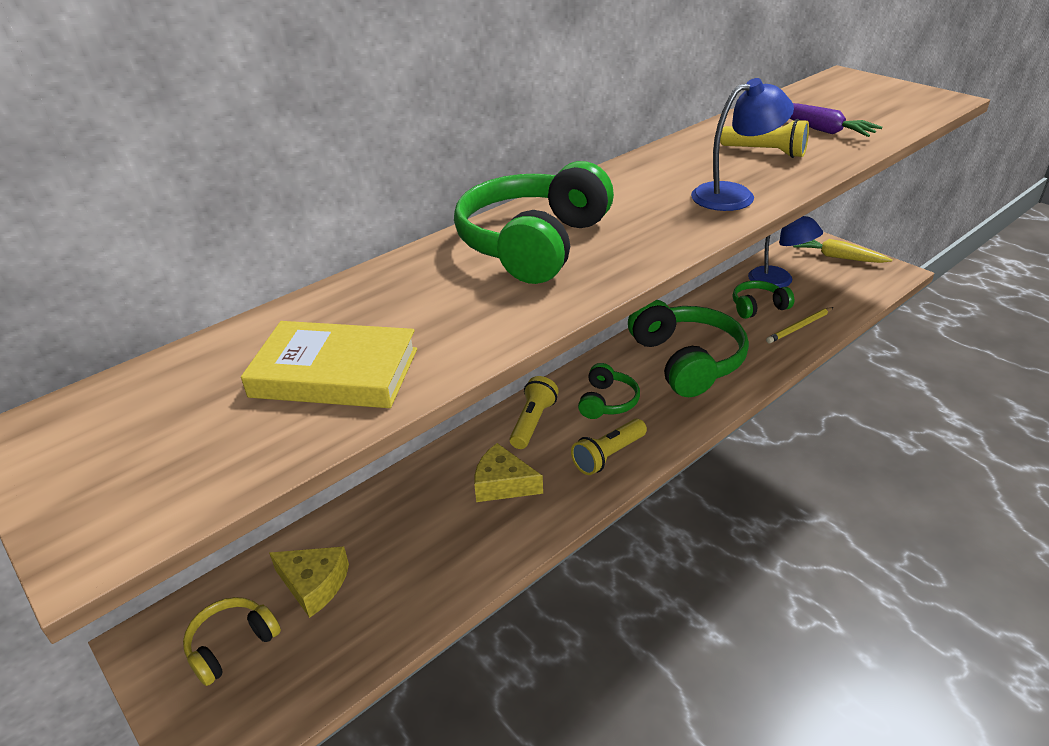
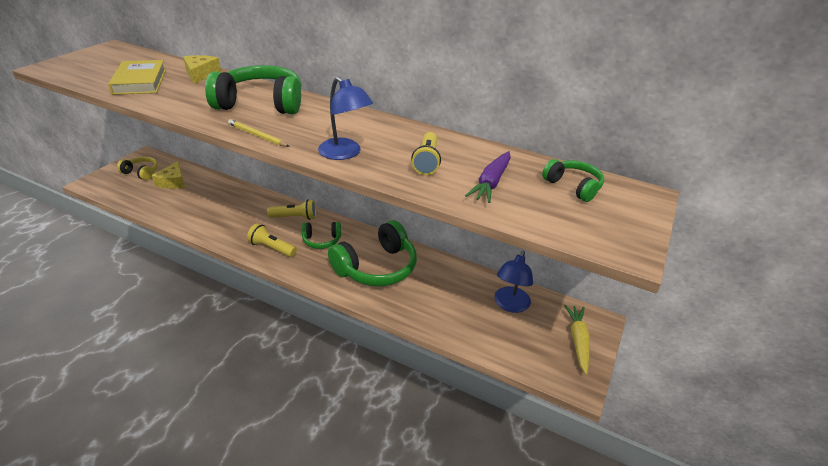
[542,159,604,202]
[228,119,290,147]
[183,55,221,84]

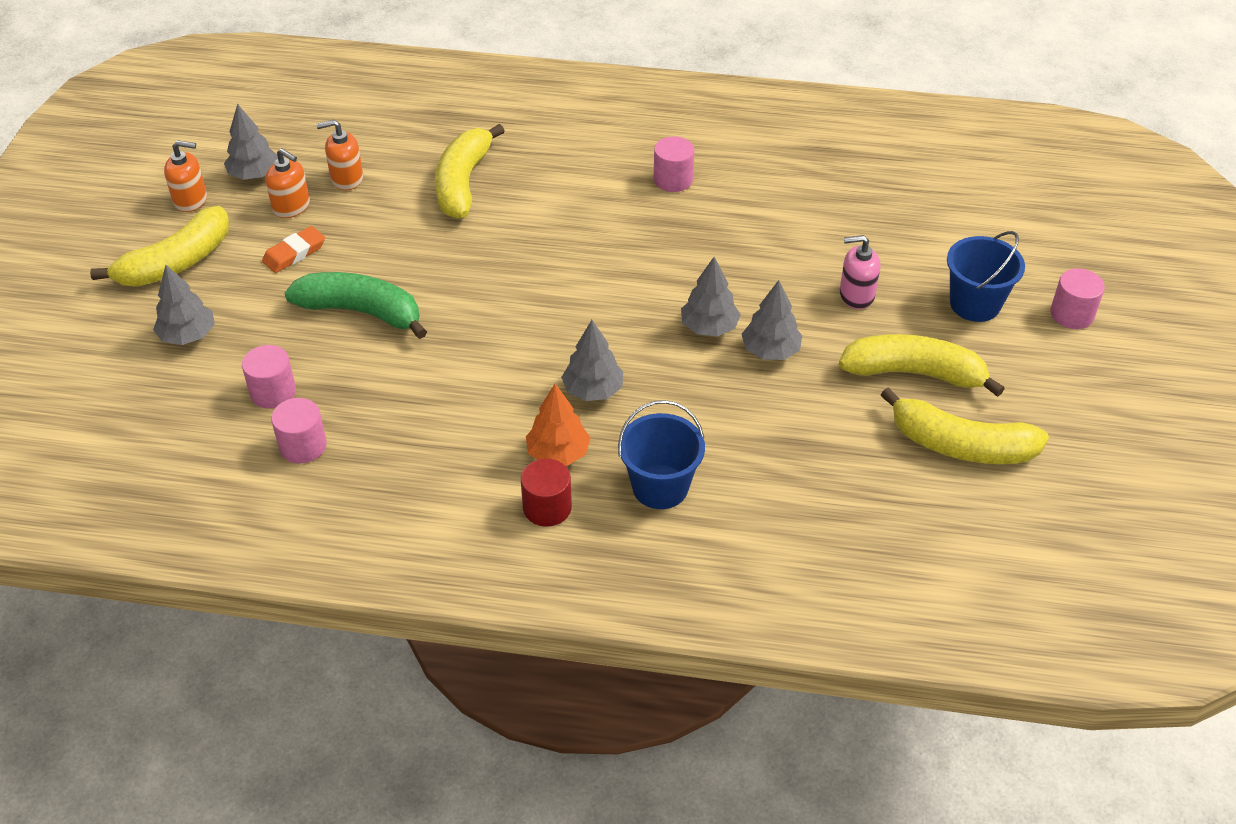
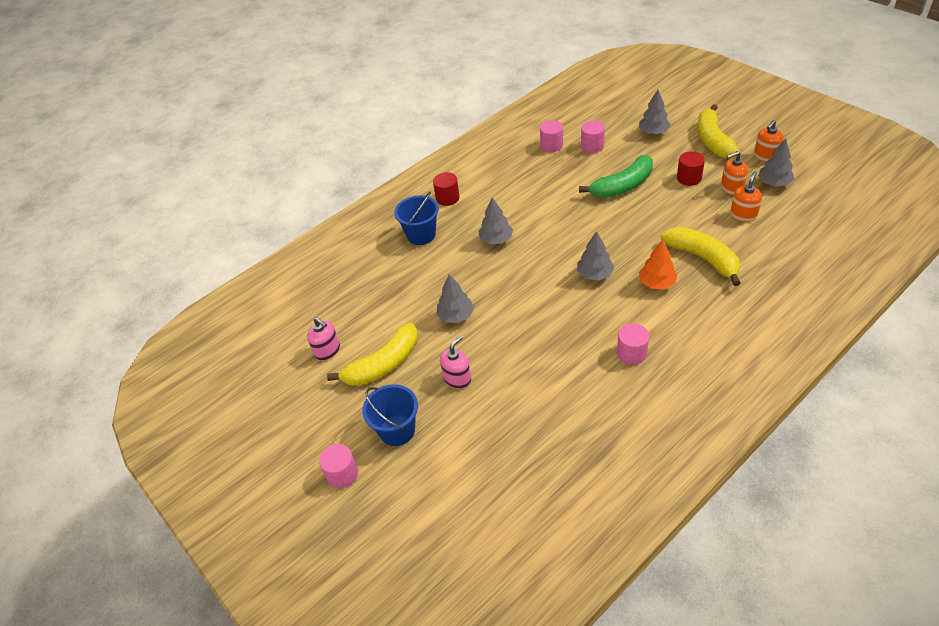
[677,151,705,186]
[577,231,614,281]
[639,239,678,289]
[307,318,340,361]

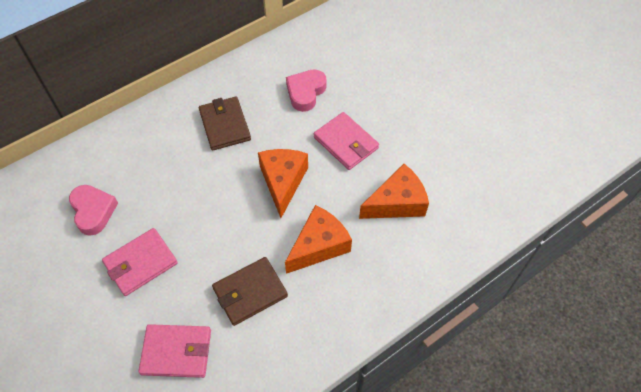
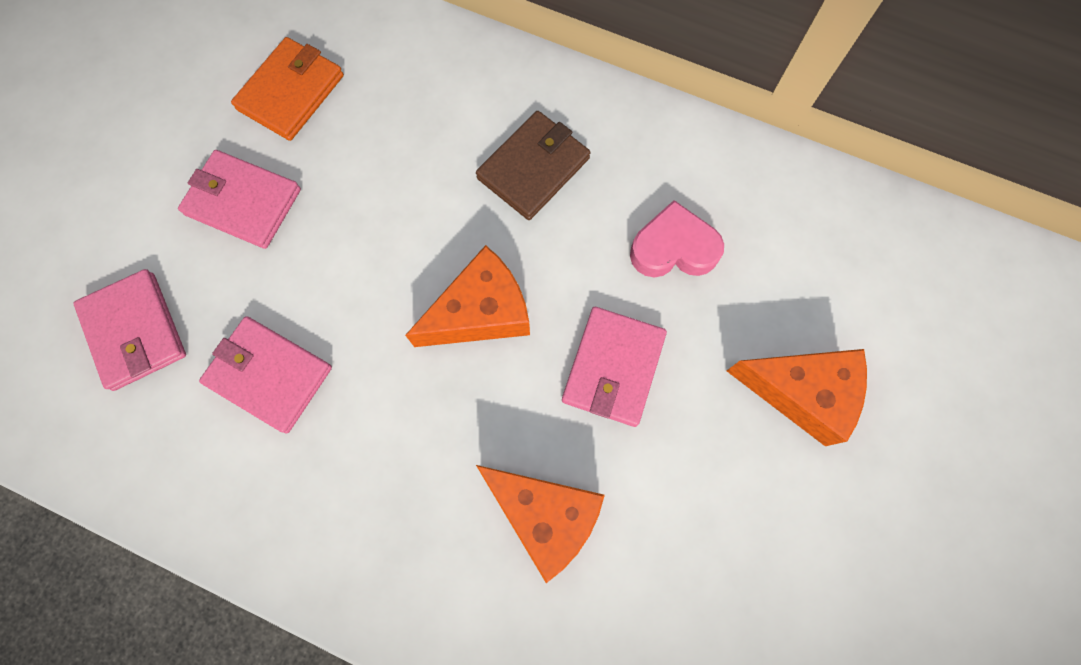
[231,37,344,141]
[727,349,867,446]
[199,316,332,434]

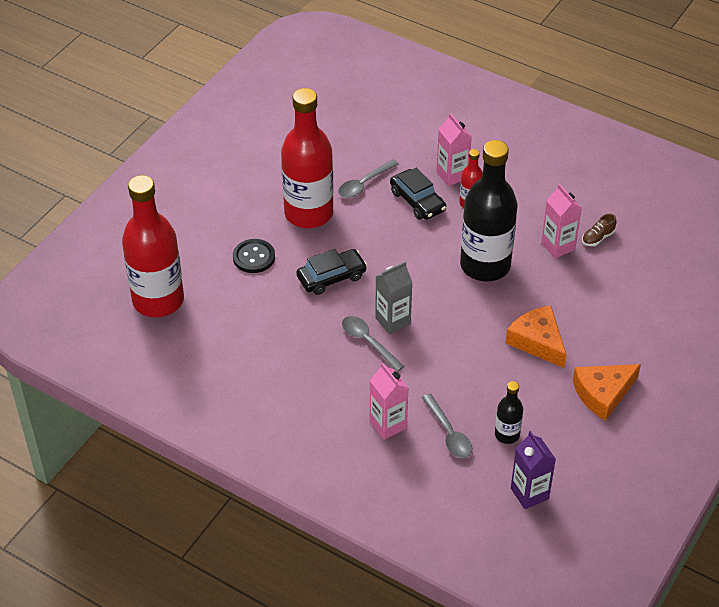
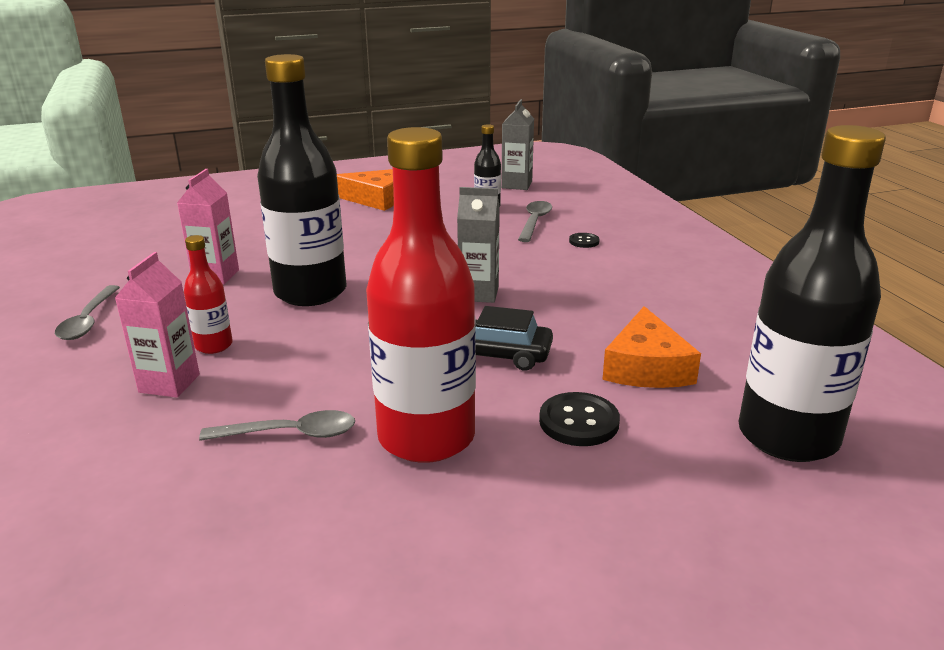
[390,167,446,220] (first image)
[738,125,886,462]
[582,214,617,246] (first image)
[602,306,701,388]
[55,285,120,340]
[569,233,600,248]
[501,99,534,190]

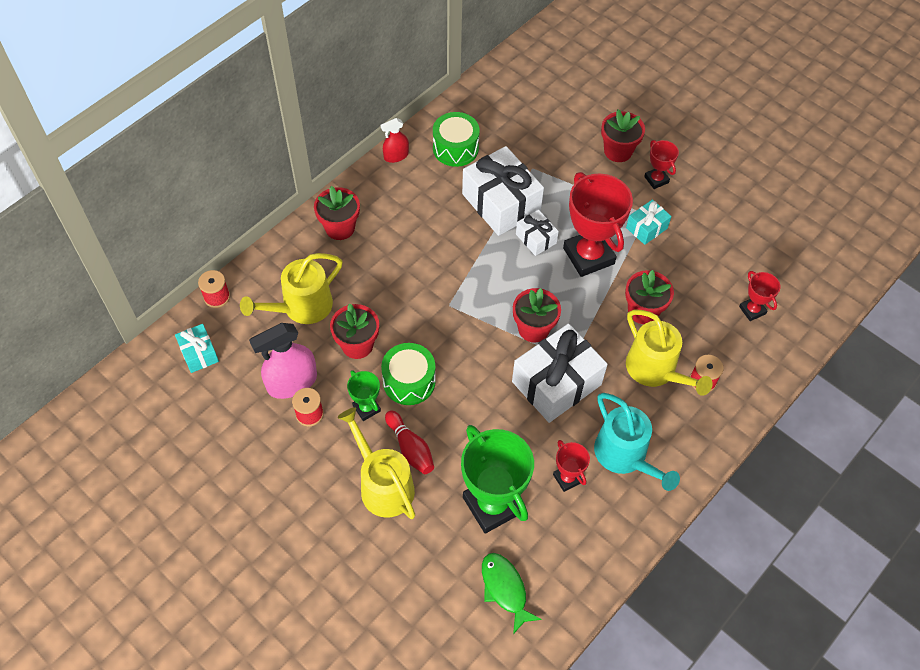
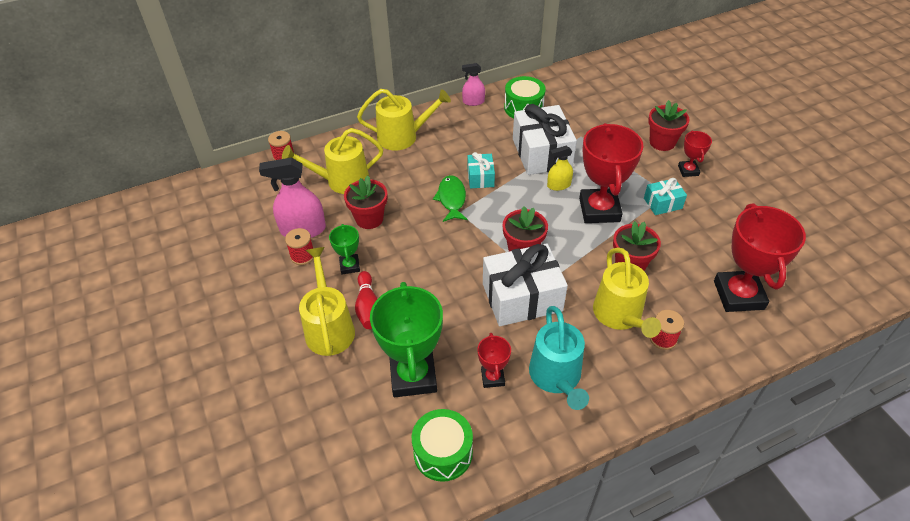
[462,63,485,106]
[357,89,451,150]
[547,146,573,191]
[714,203,806,312]
[468,152,495,188]
[412,409,473,482]
[433,175,468,222]

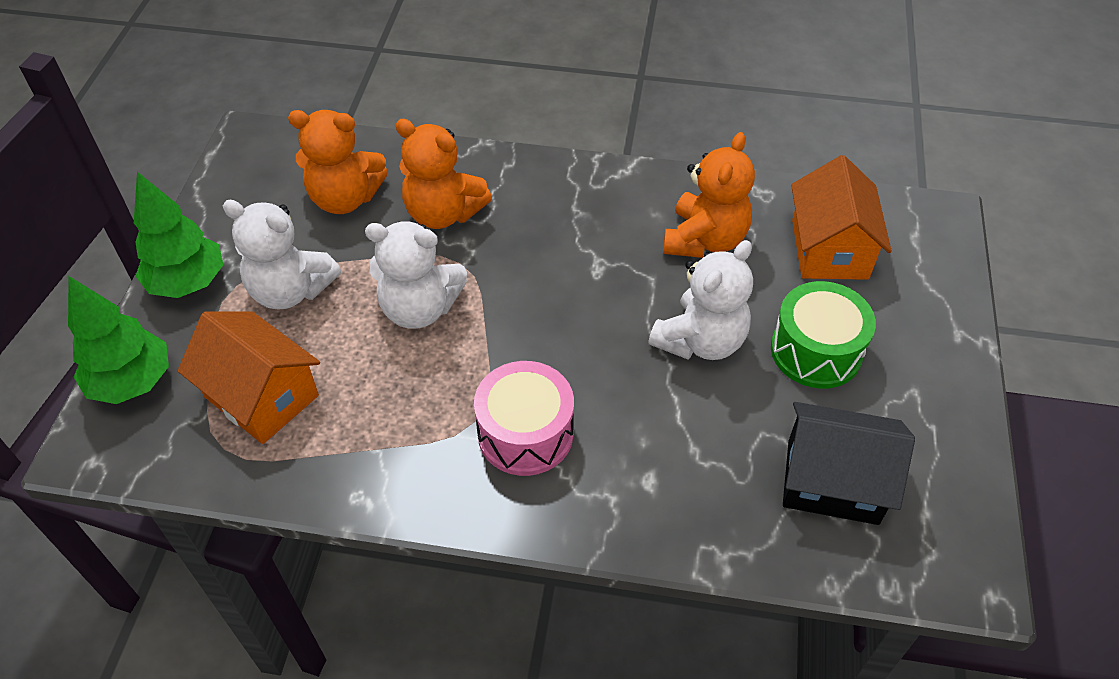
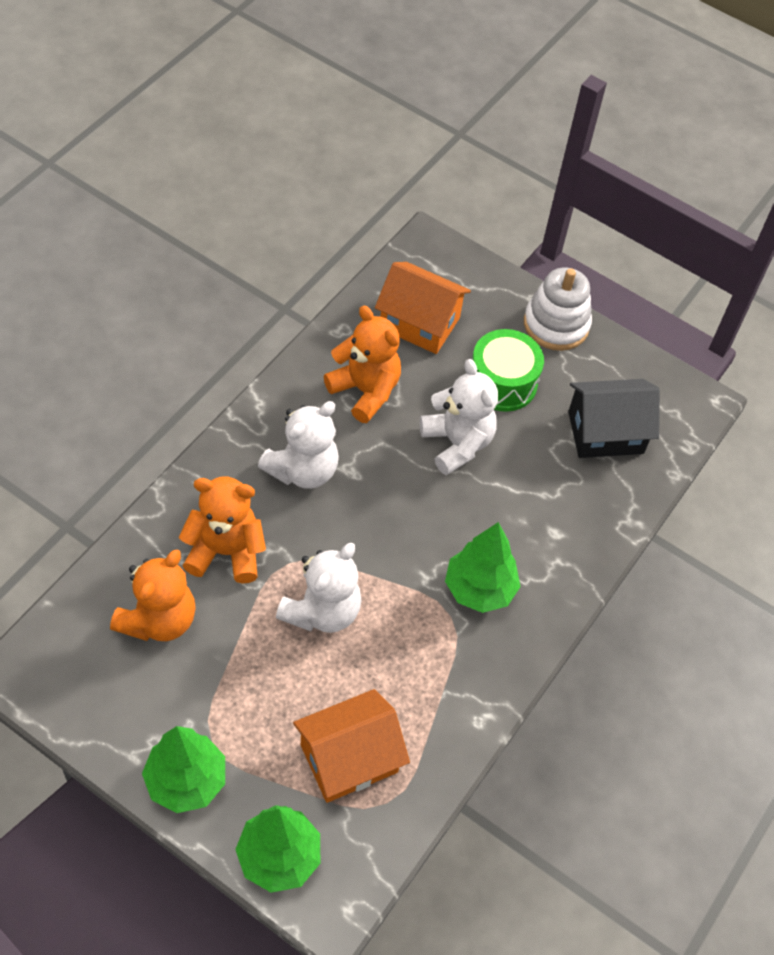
[179,477,266,584]
[258,401,339,489]
[445,522,521,613]
[568,379,660,458]
[524,267,592,351]

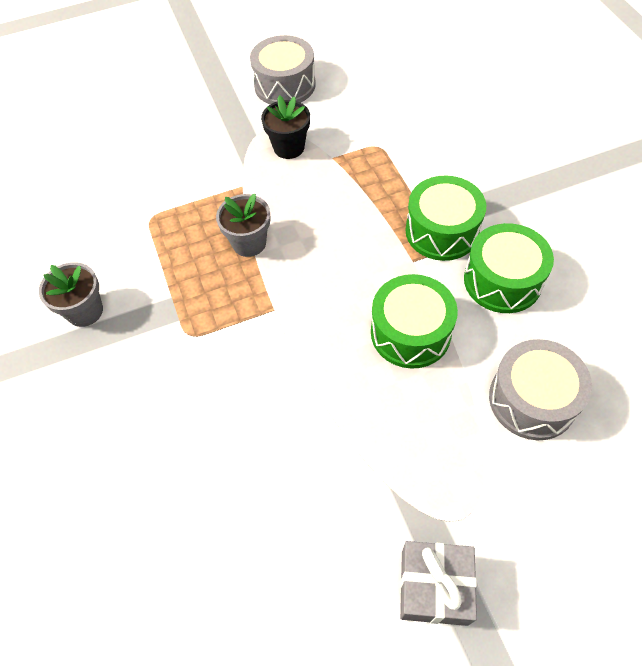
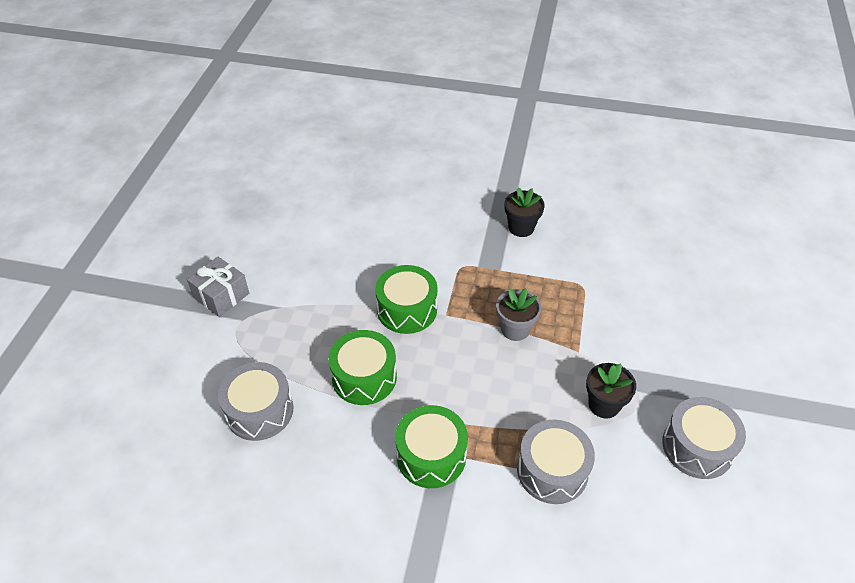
[375,265,438,334]
[505,187,545,237]
[517,419,595,504]

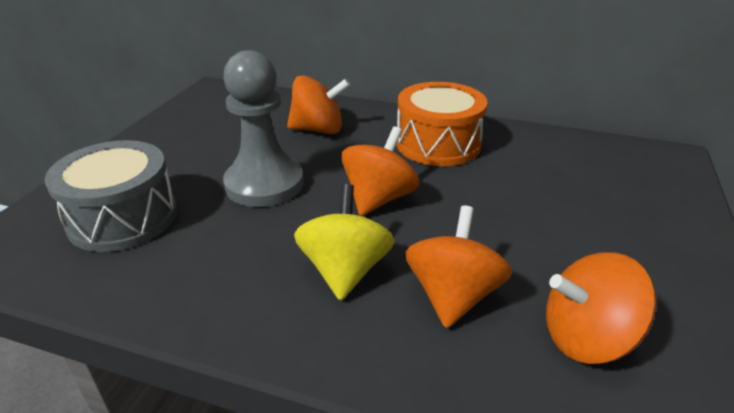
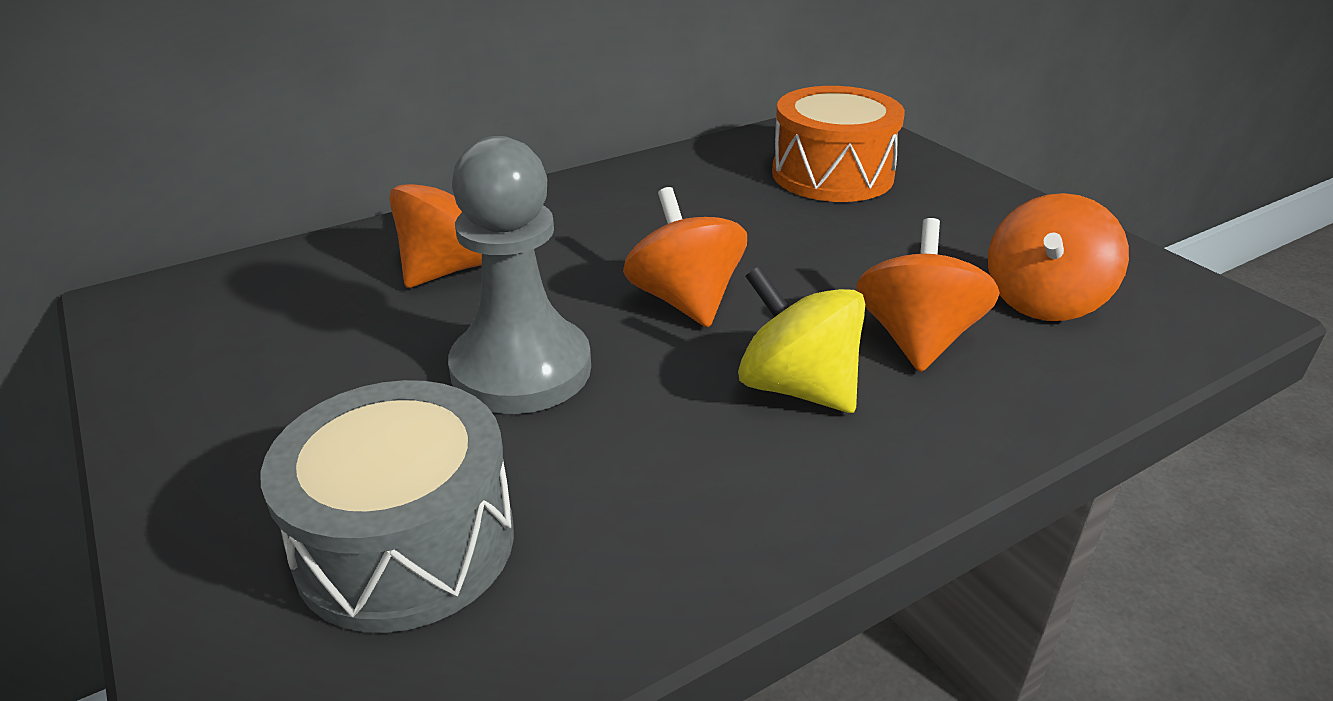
[772,86,905,202]
[856,218,1000,372]

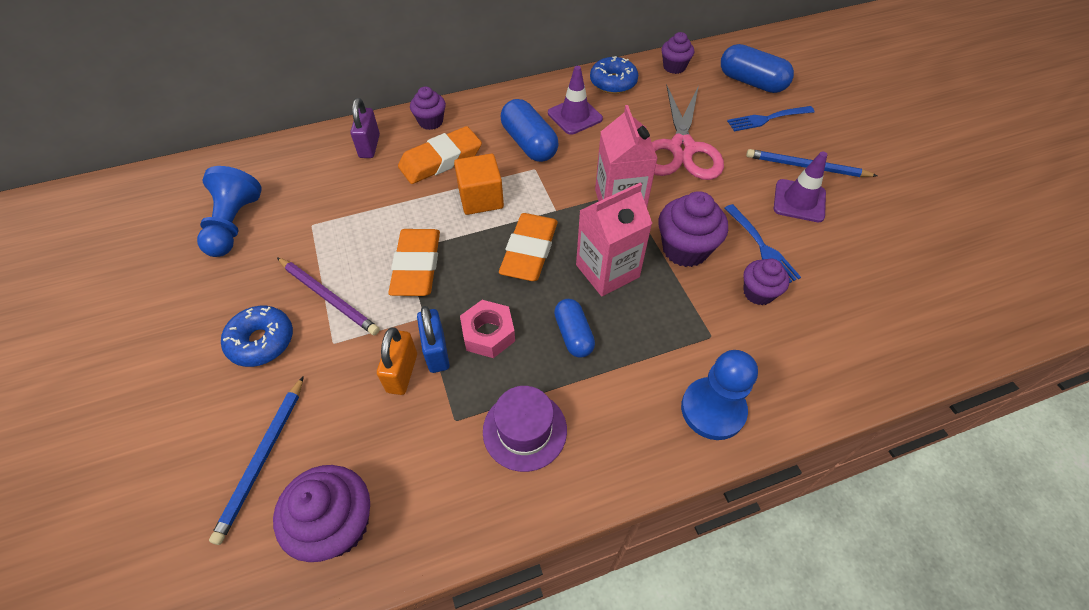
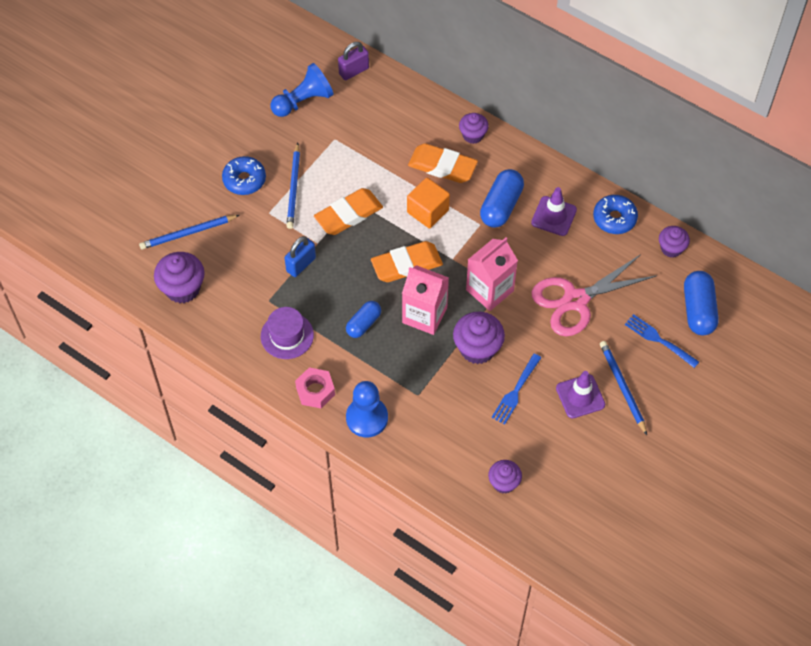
[338,42,369,80]
[287,143,300,229]
[488,460,522,494]
[295,367,335,408]
[377,327,417,395] (first image)

